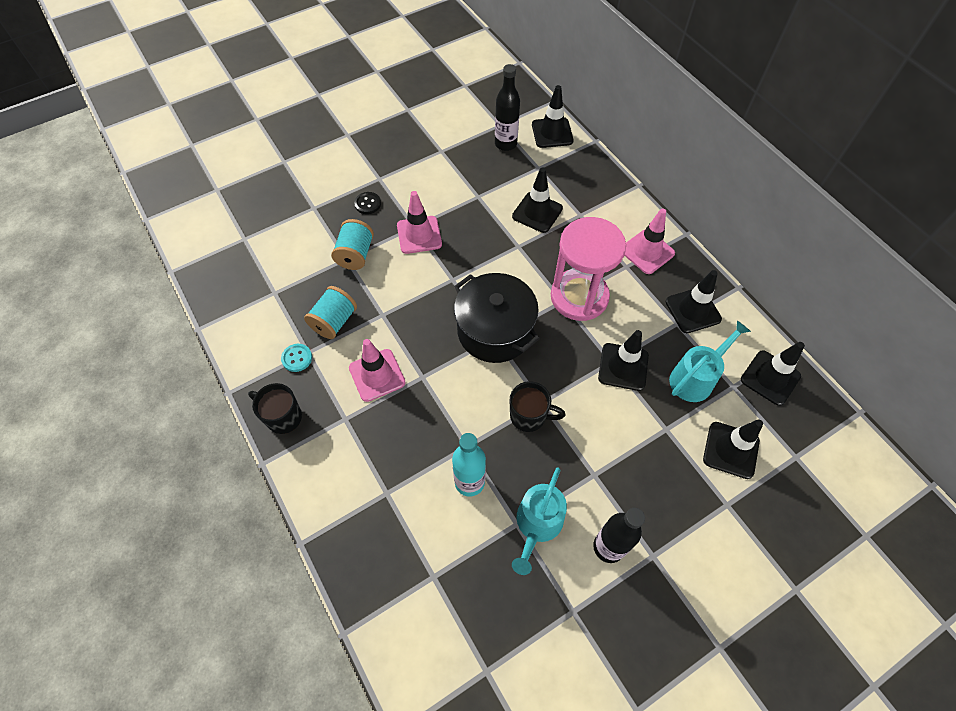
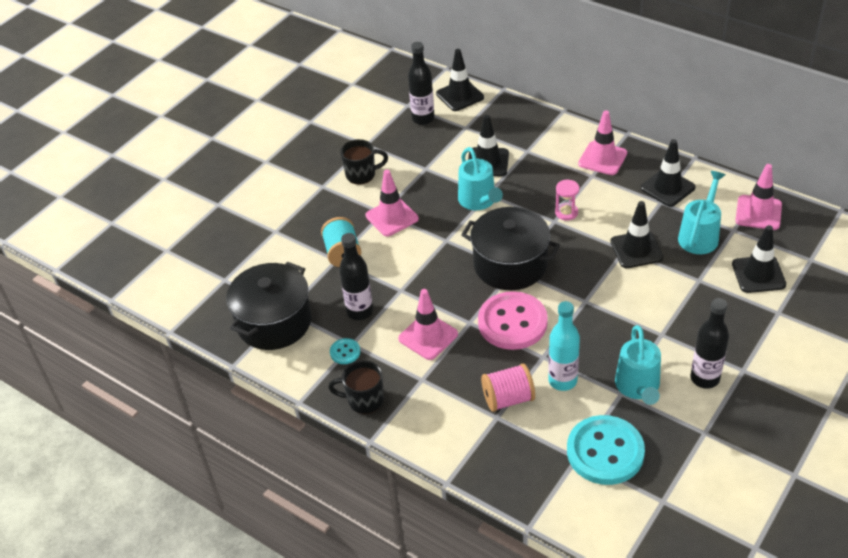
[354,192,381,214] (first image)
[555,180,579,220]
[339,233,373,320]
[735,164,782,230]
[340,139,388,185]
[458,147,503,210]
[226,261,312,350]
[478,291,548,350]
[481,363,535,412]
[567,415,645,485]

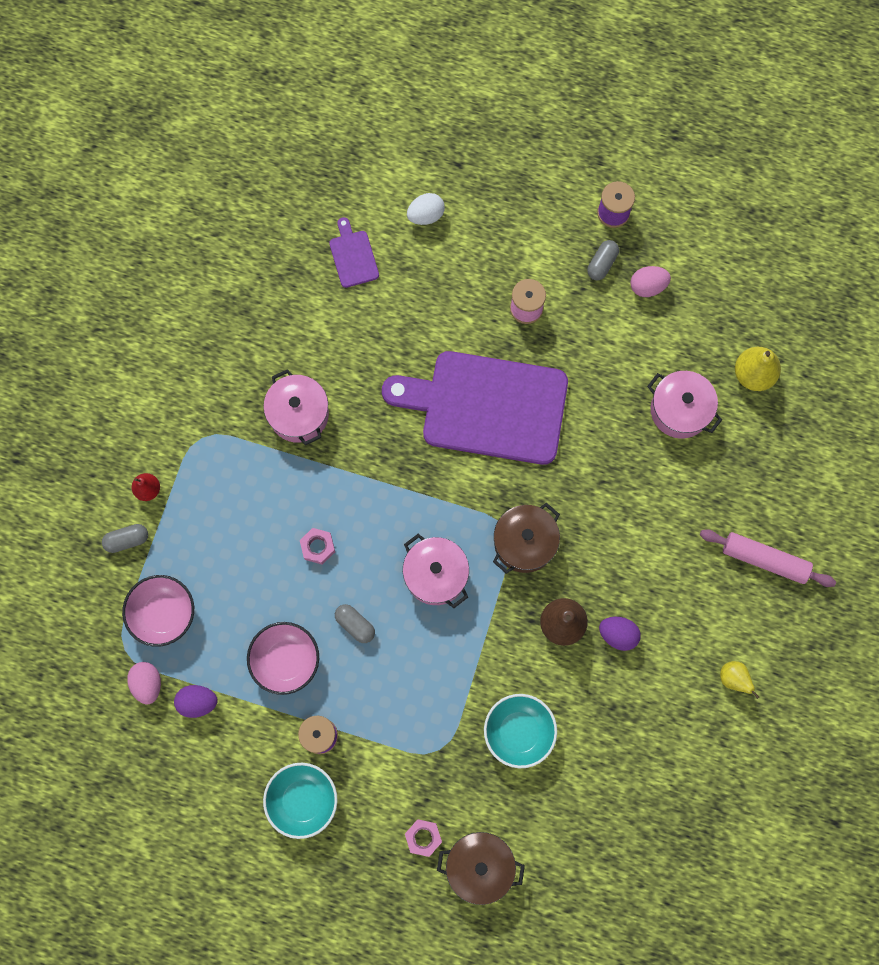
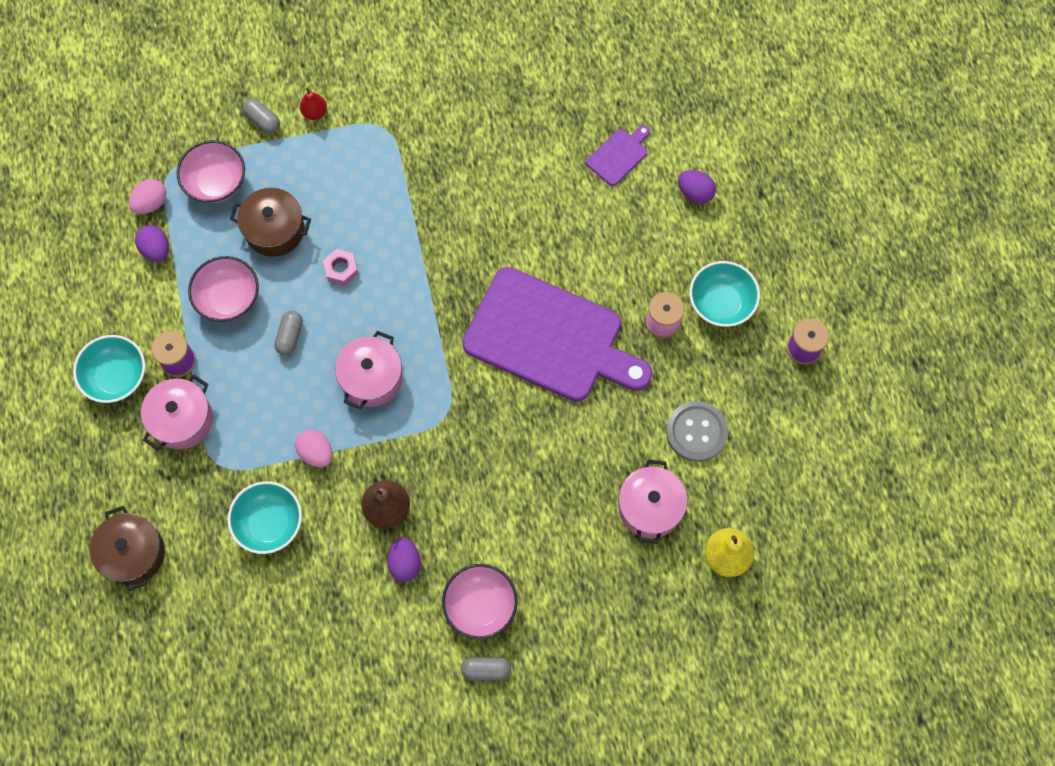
[678,170,716,204]
[461,657,511,680]
[295,430,333,467]
[462,267,652,402]
[141,375,213,450]
[230,188,311,257]
[700,529,836,587] (first image)
[720,661,759,699] (first image)
[405,819,442,857] (first image)
[690,261,760,327]
[666,401,728,462]
[442,564,518,639]

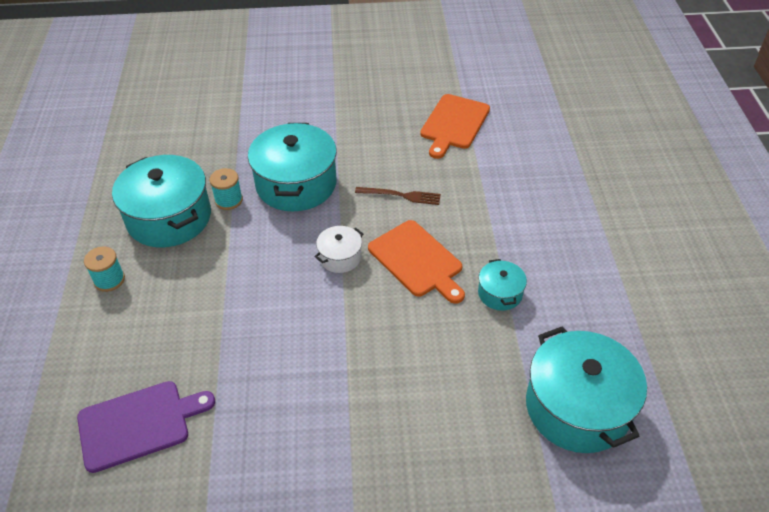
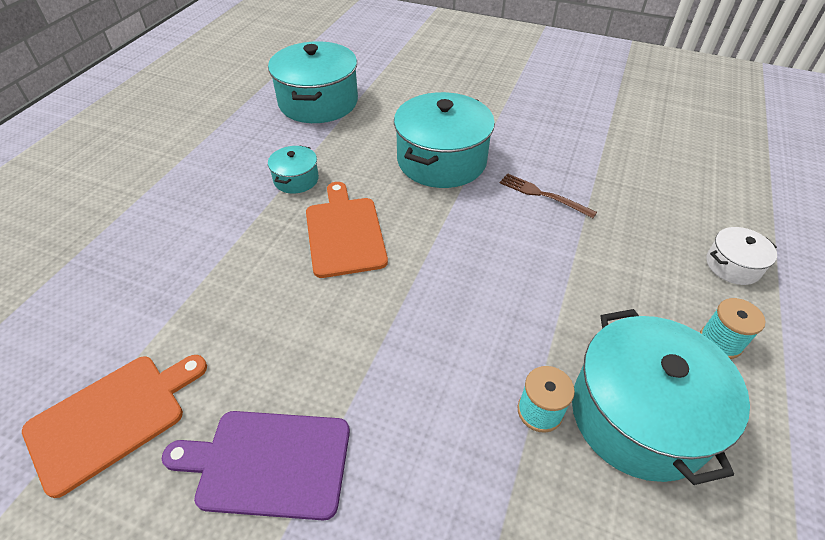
[394,92,495,188]
[500,173,597,218]
[706,227,777,285]
[162,411,350,520]

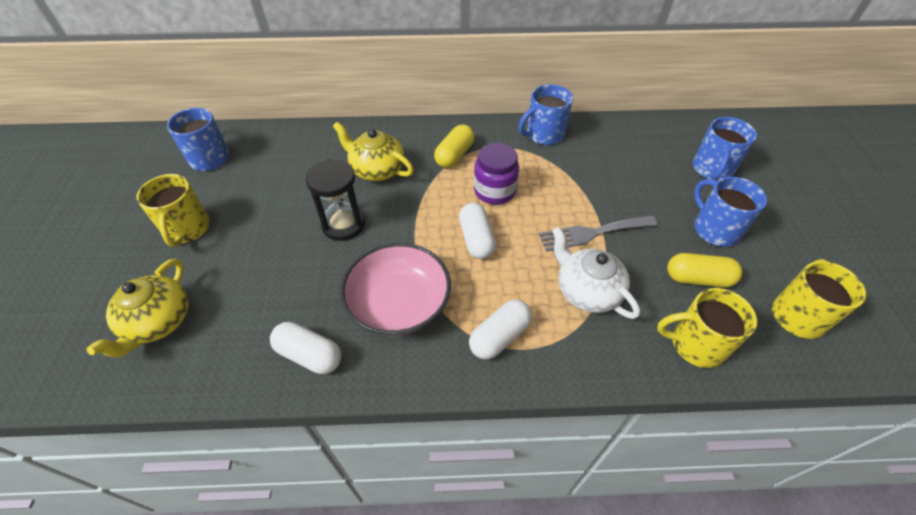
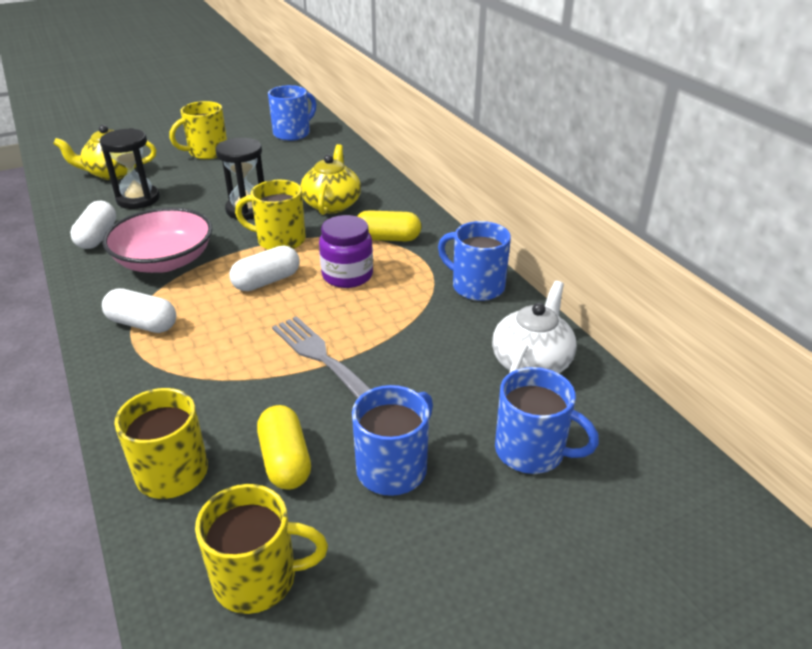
[495,367,599,474]
[492,281,577,373]
[100,128,160,209]
[235,180,306,250]

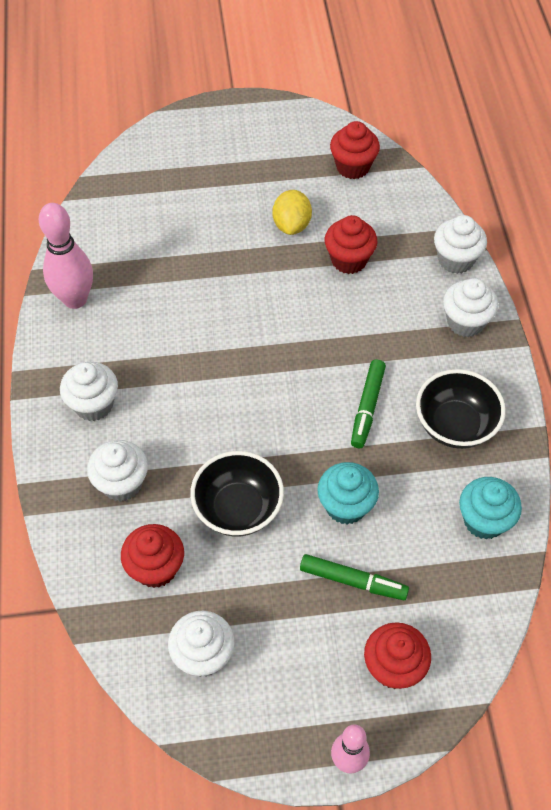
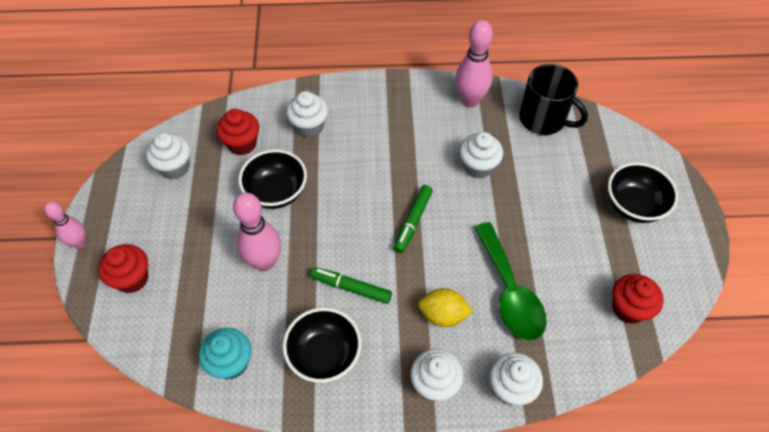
[418,288,473,327]
[474,222,547,341]
[459,132,503,179]
[233,192,281,271]
[394,185,433,253]
[519,64,588,135]
[608,162,678,223]

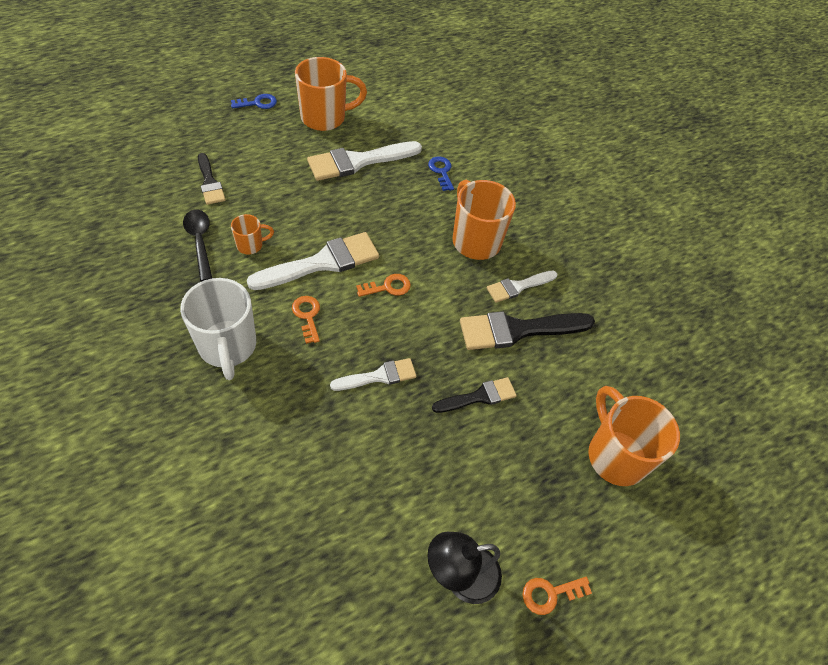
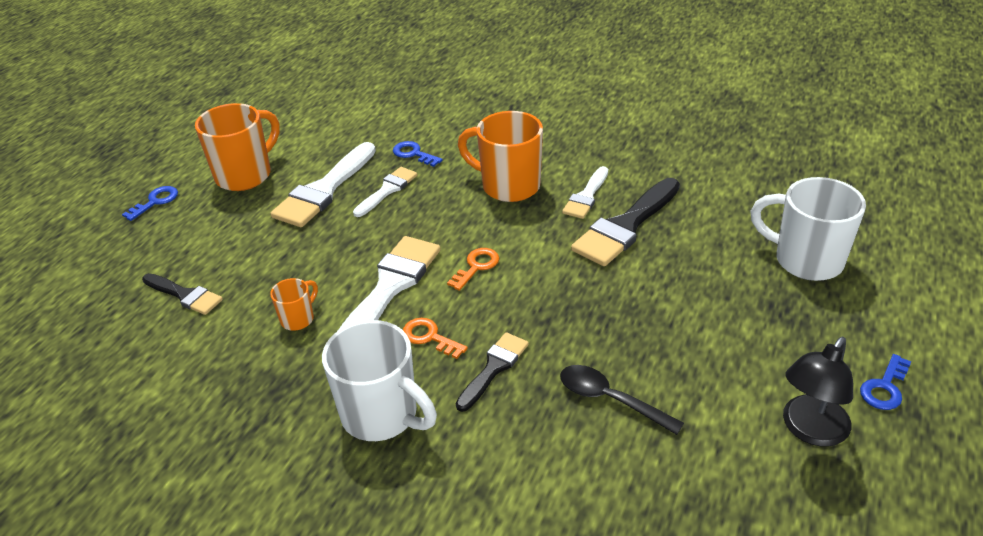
[560,365,684,435]
[353,167,417,217]
[456,332,529,412]
[750,177,866,281]
[860,354,911,410]

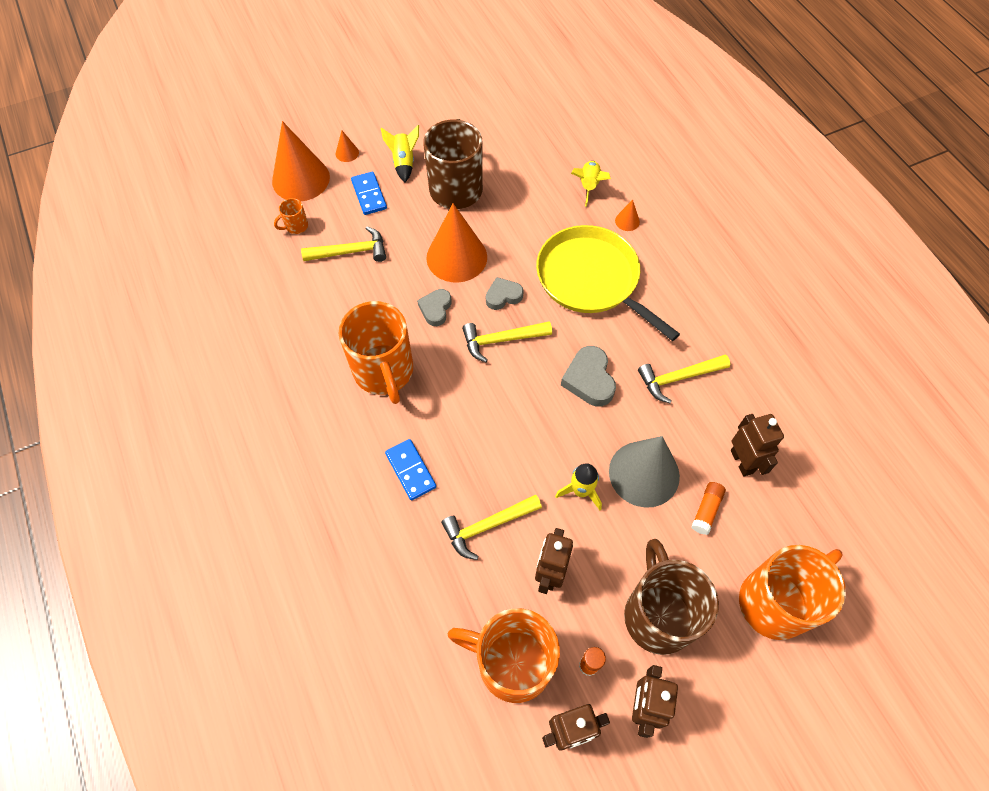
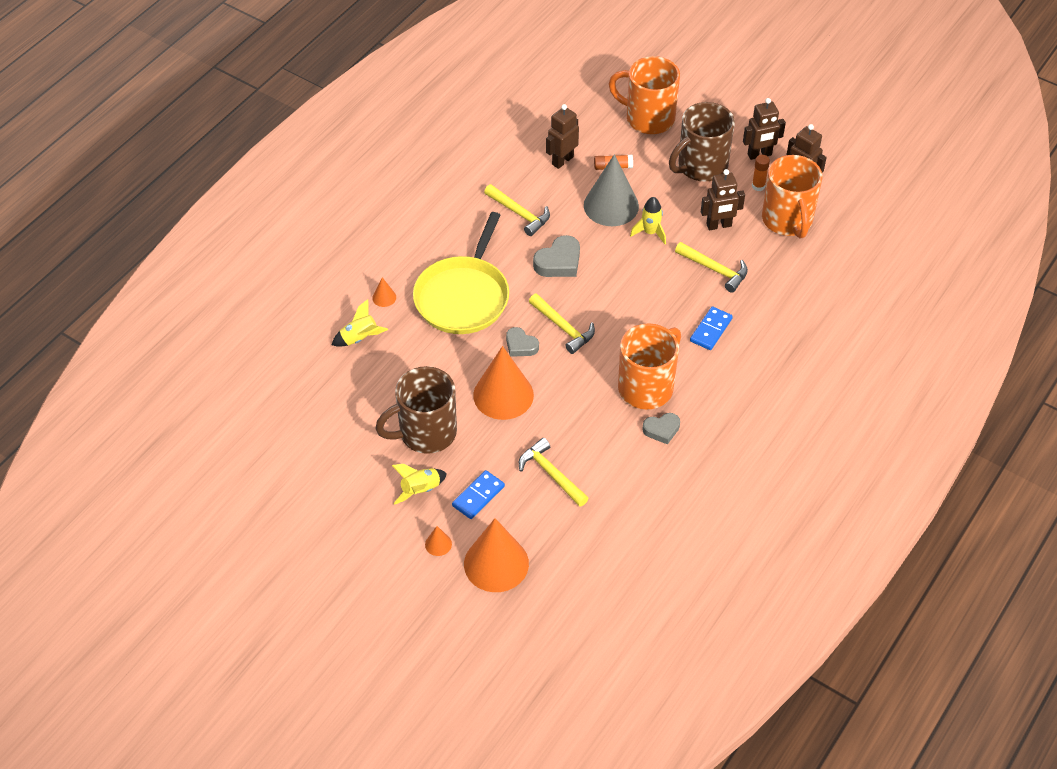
[274,198,308,234] (first image)
[642,413,680,445]

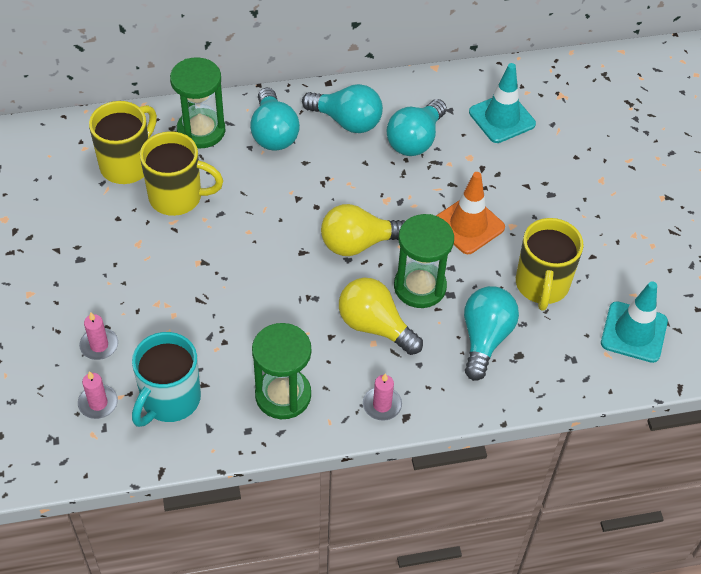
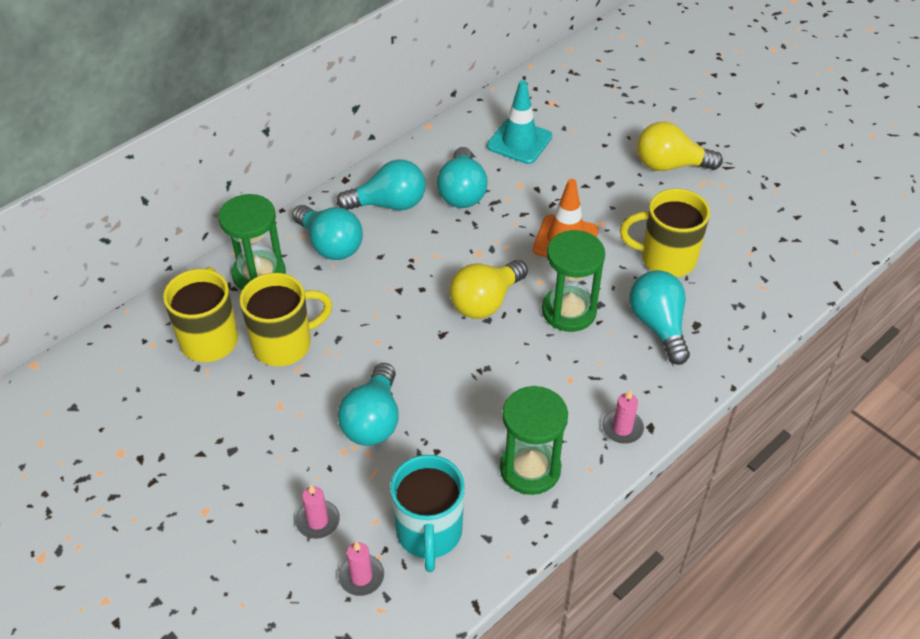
[620,189,710,277]
[637,122,723,171]
[601,281,668,363] (first image)
[338,363,399,446]

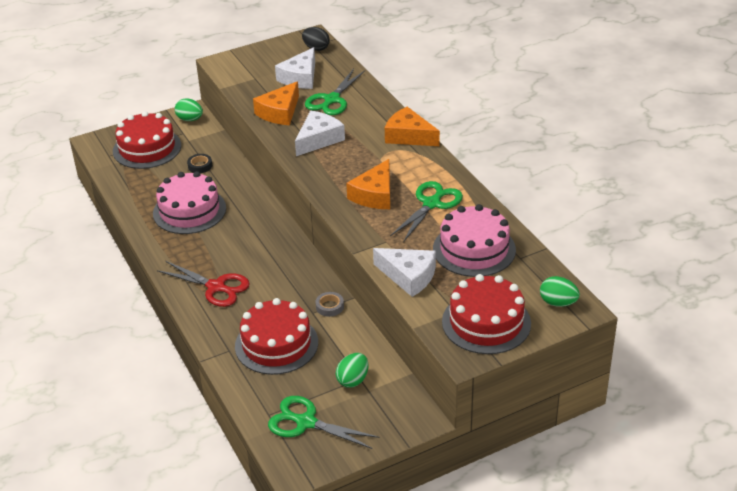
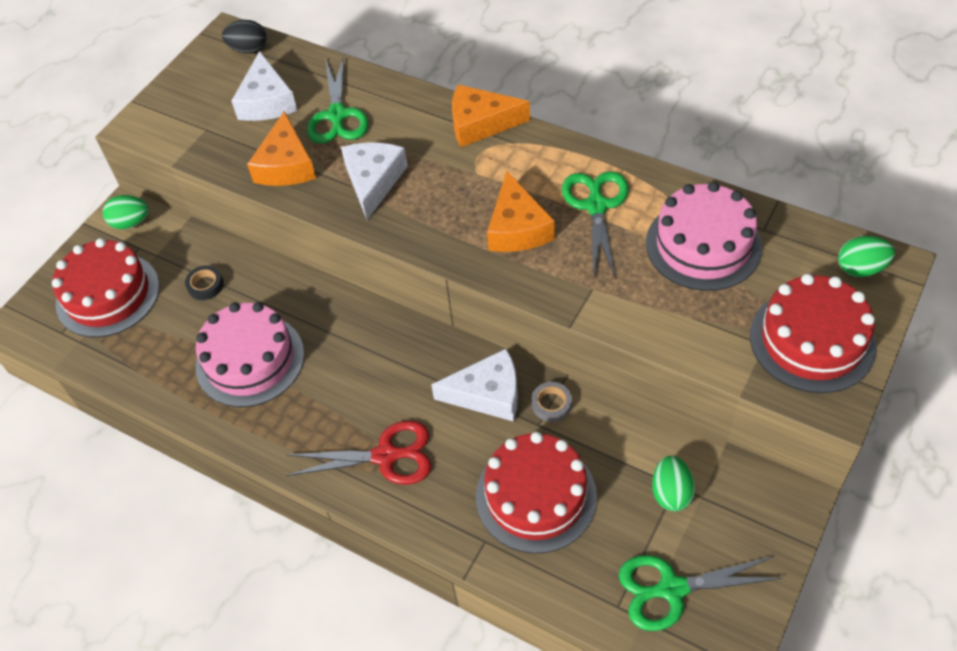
[431,349,518,422]

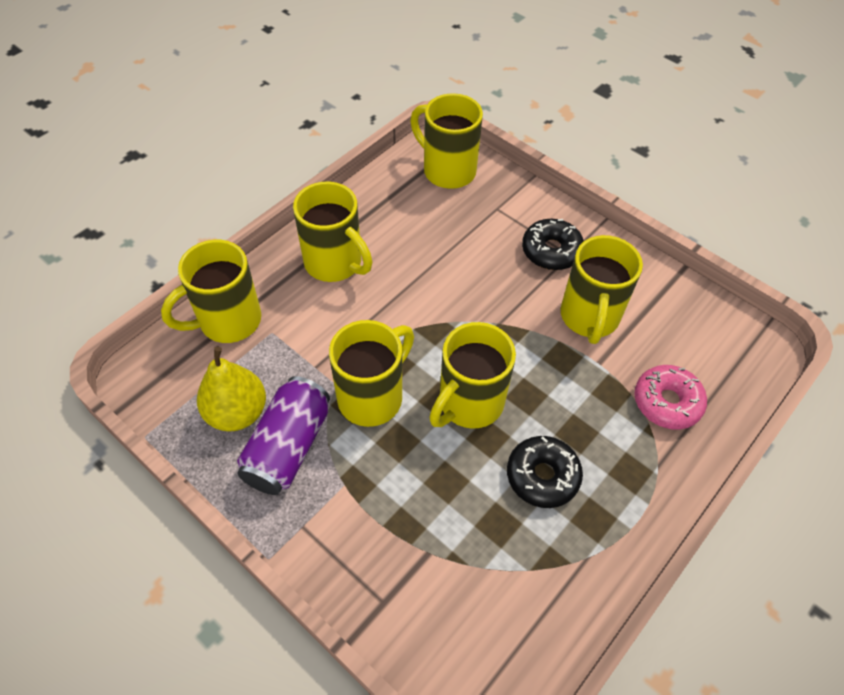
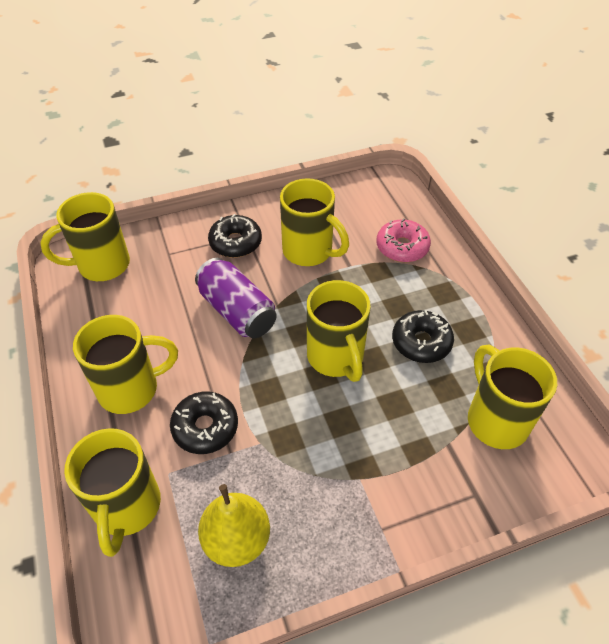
[468,345,557,449]
[195,258,277,338]
[170,391,238,454]

